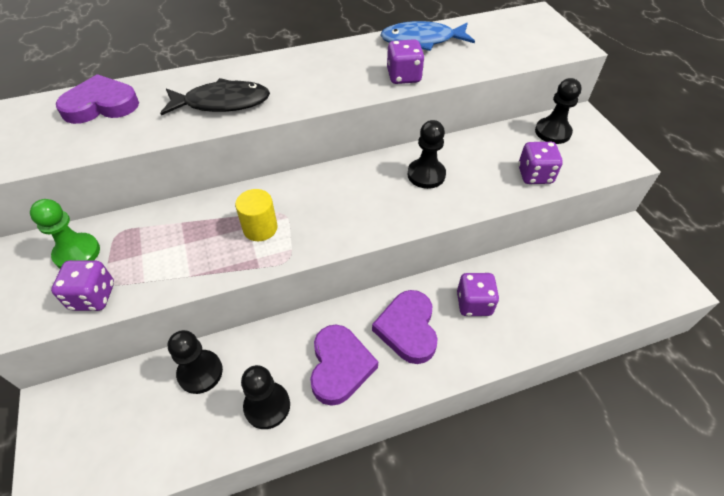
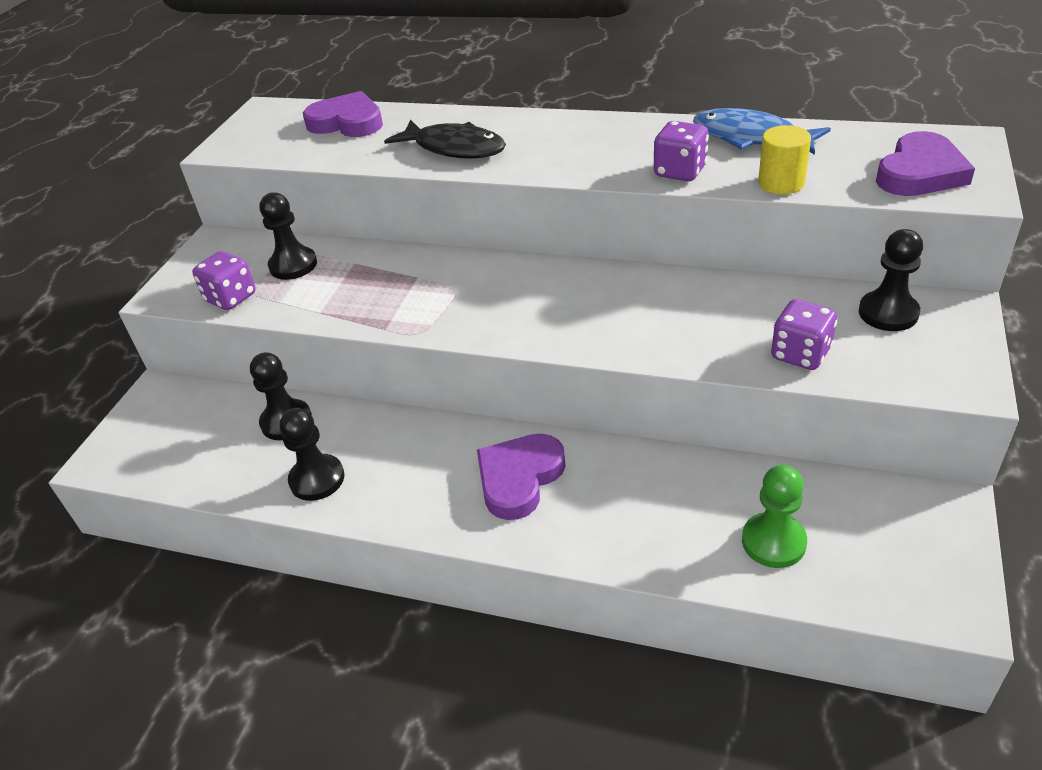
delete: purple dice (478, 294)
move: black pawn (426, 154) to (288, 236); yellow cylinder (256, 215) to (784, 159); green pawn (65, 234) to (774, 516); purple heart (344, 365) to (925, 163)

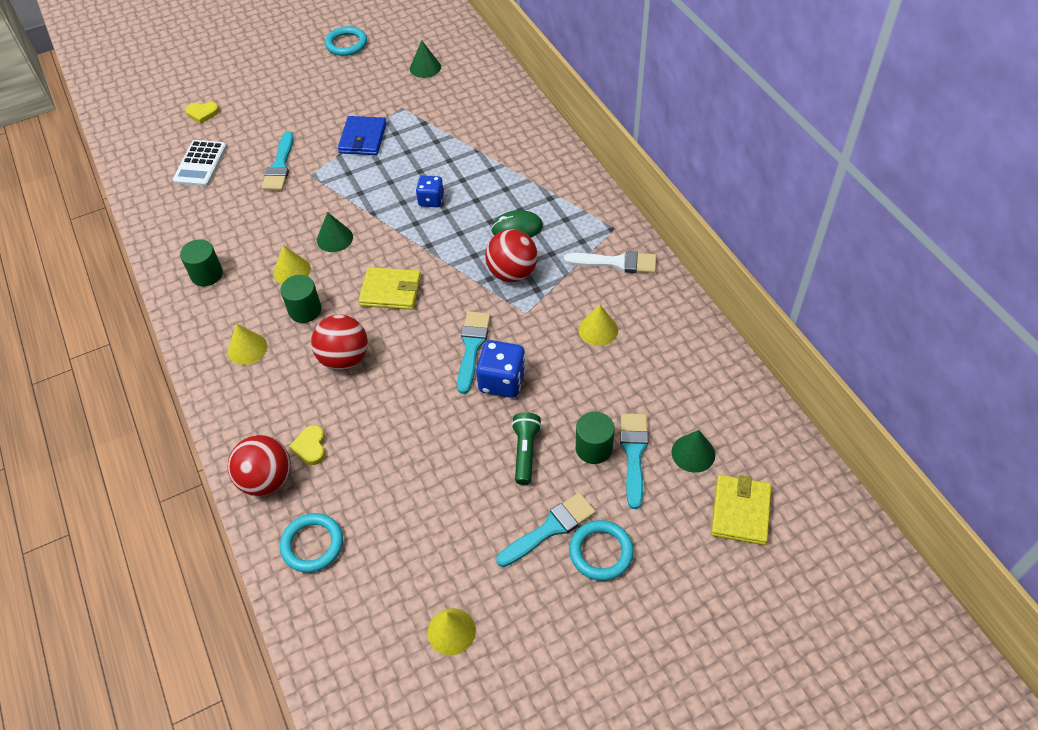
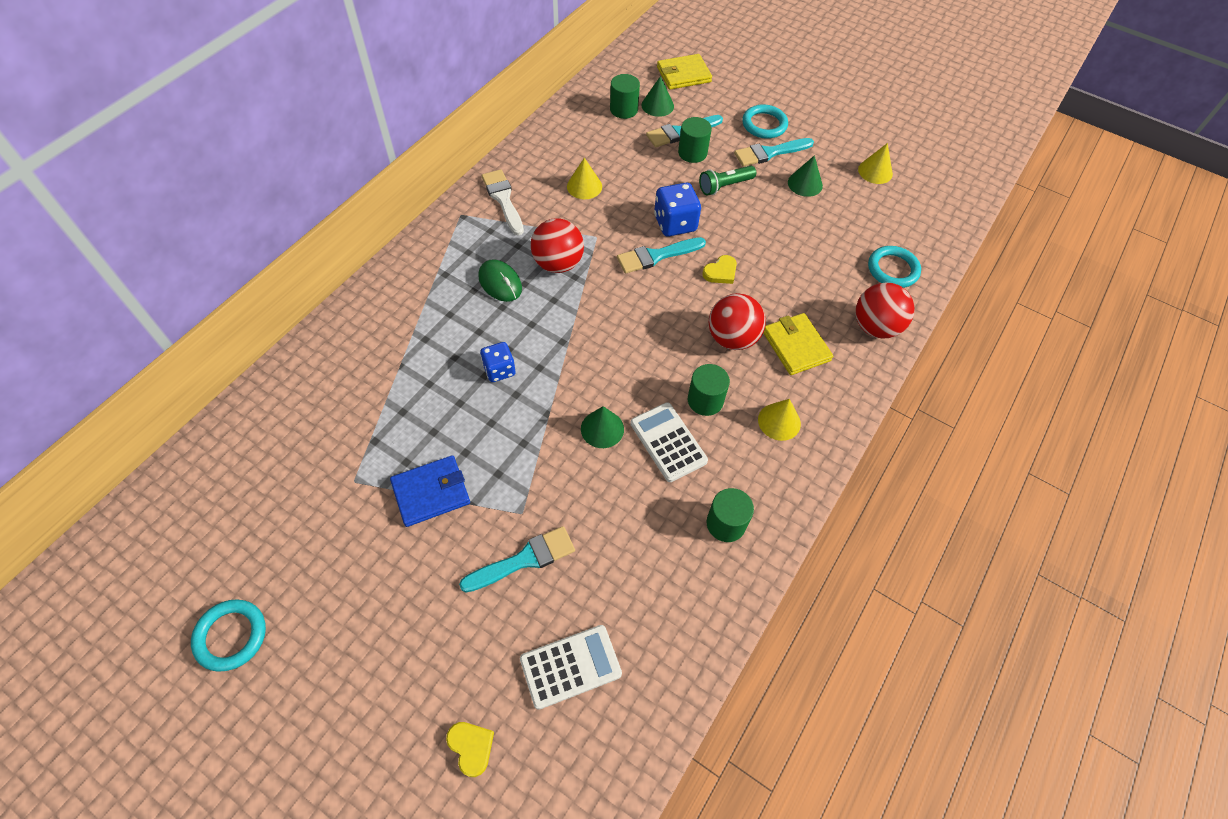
insert: green cylinder (625, 96)
move: green cone (425, 59) to (805, 176); yellow wallet (389, 288) to (798, 344); yellow heart (307, 445) to (719, 269)
replace: yellow cone (292, 264) to white calculator (669, 442)
rotate: turquoise brush (546, 529) = (774, 152) 45 degrees counterclockwise

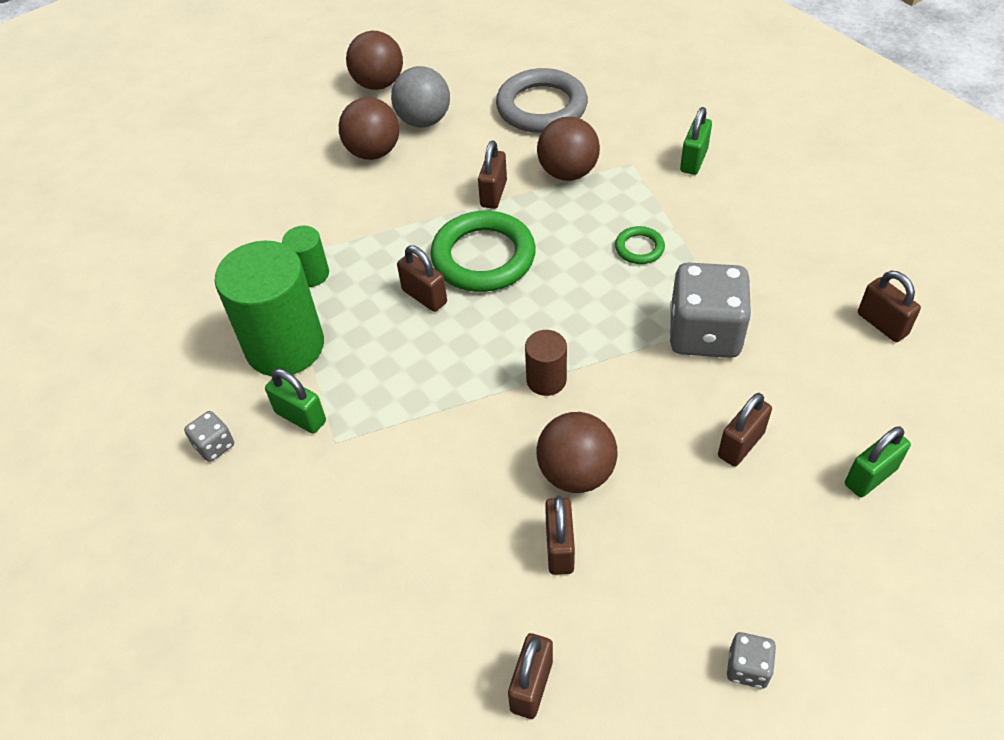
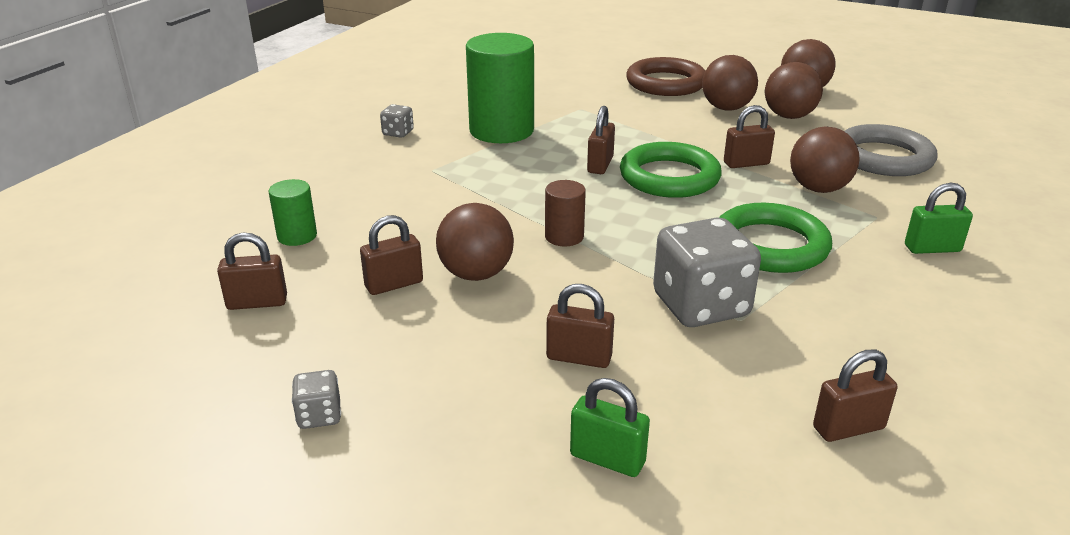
delete: green padlock (295, 401)
insert: brown ring (665, 76)
move: green cylinder (305, 256) to (292, 212)
recolor: grey ball (420, 96) to brown ball (794, 90)
rotate: brown padlock (889, 306) = (855, 396) 45 degrees clockwise
resize: green ring (640, 245) = (775, 238) x2.13

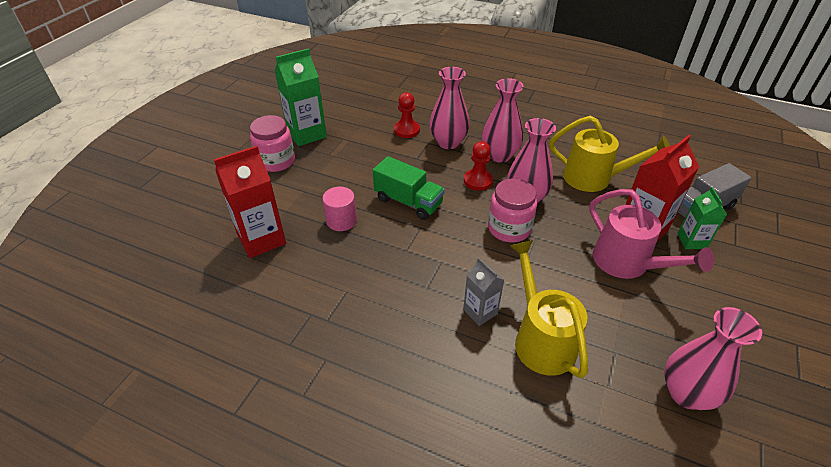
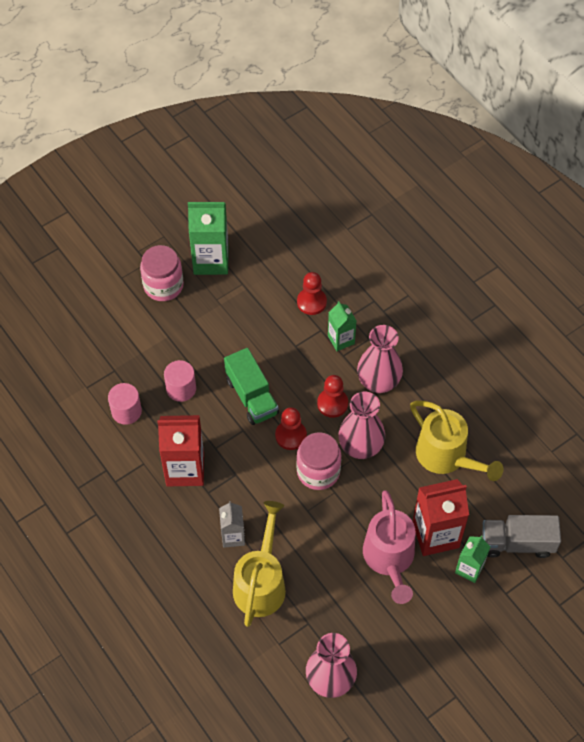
insert: pink cylinder (125, 404); red pawn (291, 428)
move: red carton (250, 202) to (181, 451)
replace: pink vase (449, 108) to green carton (342, 326)

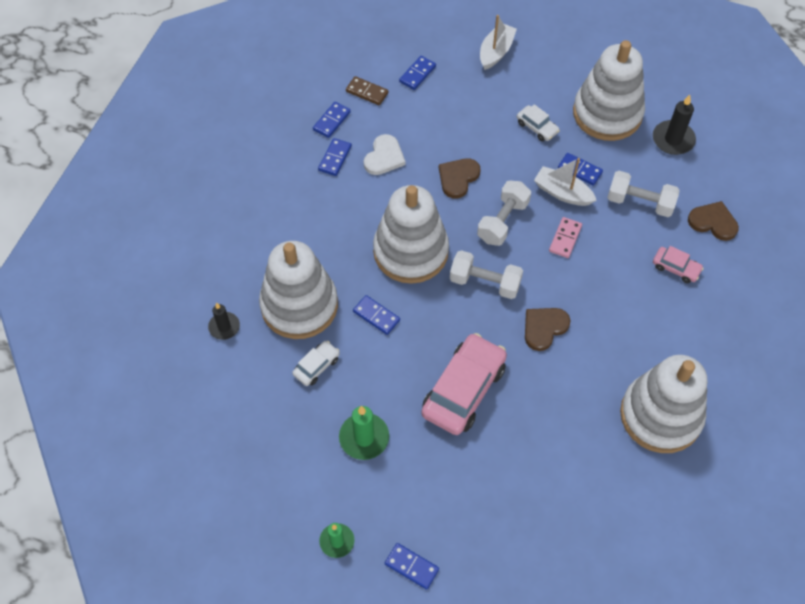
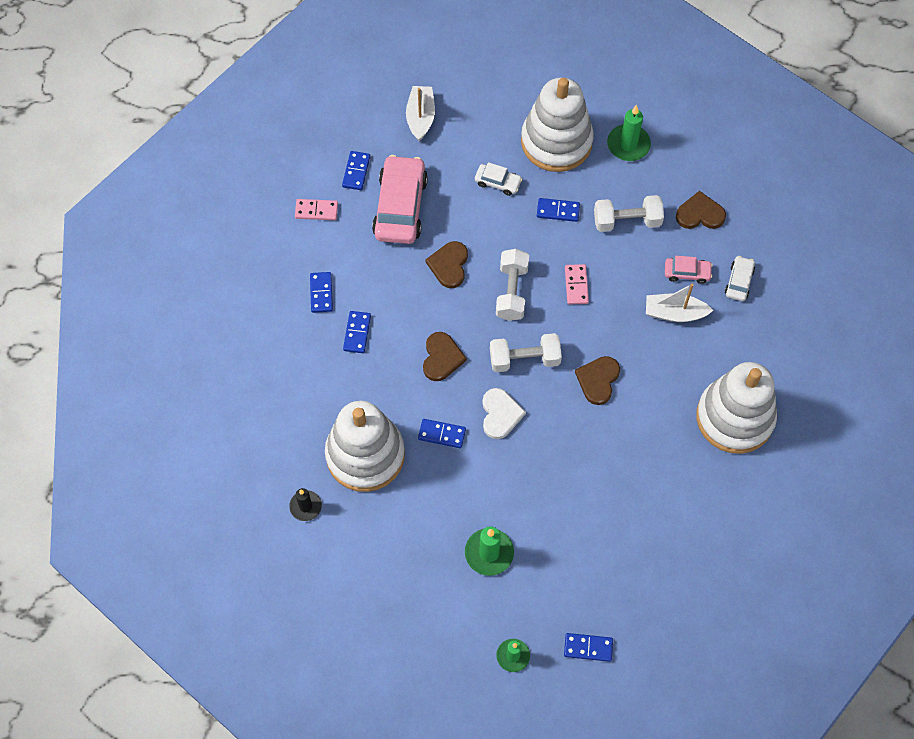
move: blue domino (332, 120) to (357, 332); white heart (385, 154) to (504, 413); white boat (565, 182) to (680, 303); pink car (464, 384) to (400, 199); white car (316, 363) to (740, 278)
replace: white stacking toy (411, 234) to brown heart (445, 356)
recolor: brown domino (367, 90) to pink domino (316, 209); black candle (674, 125) to green candle (629, 133)

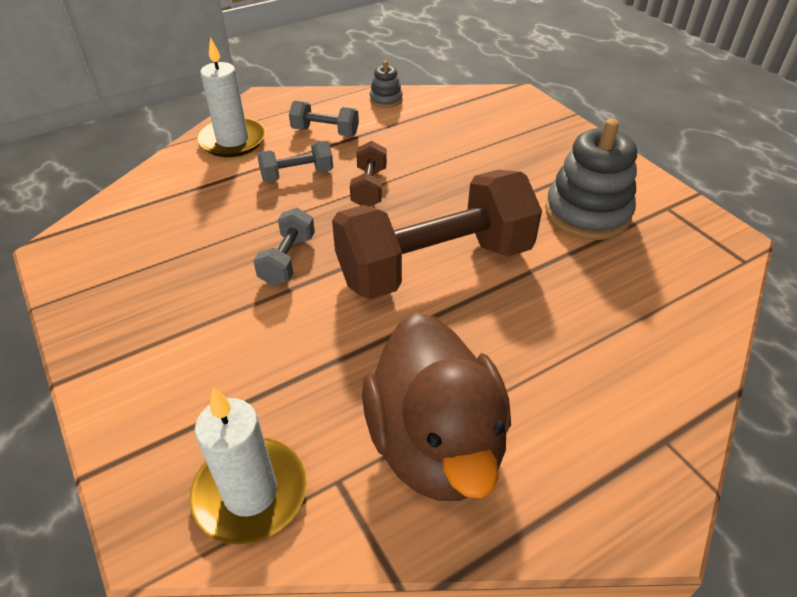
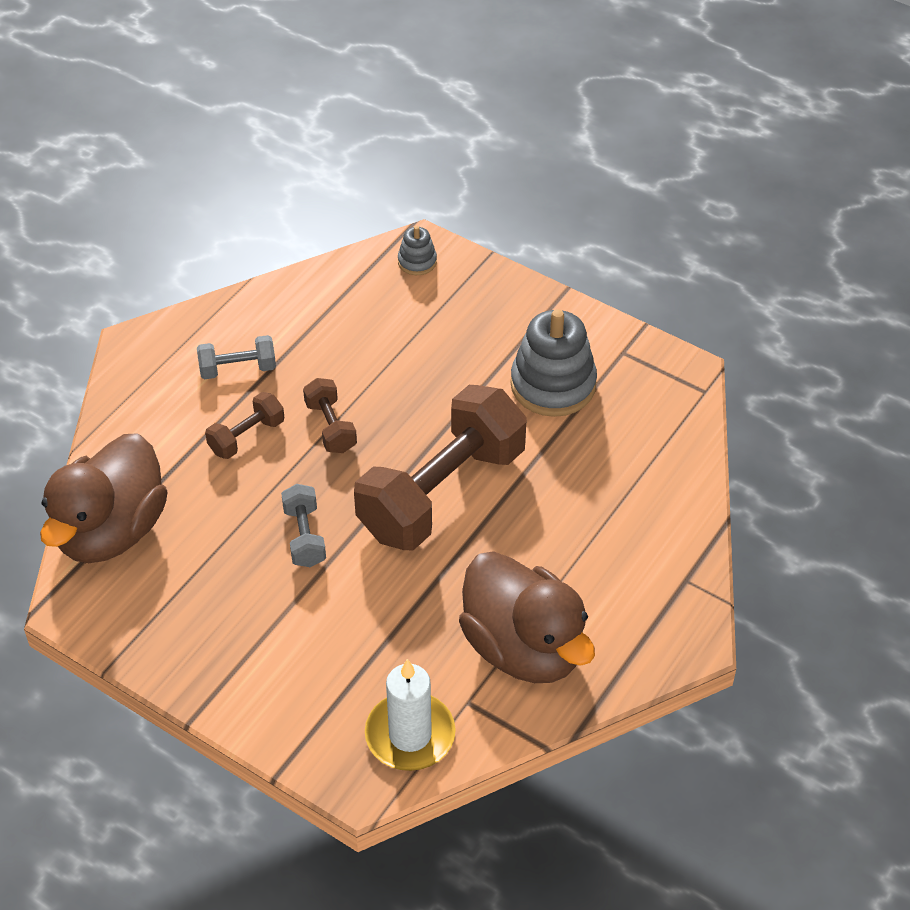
delete: white candle (231, 97)
insert: brown duck (104, 498)
move: grey stacking toy (386, 84) to (417, 250)
recolor: grey dumbbell (295, 161) to brown dumbbell (244, 425)

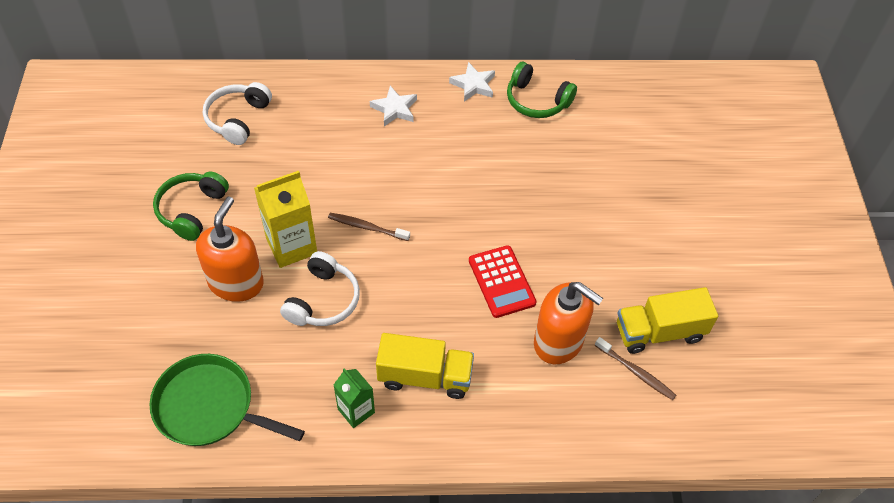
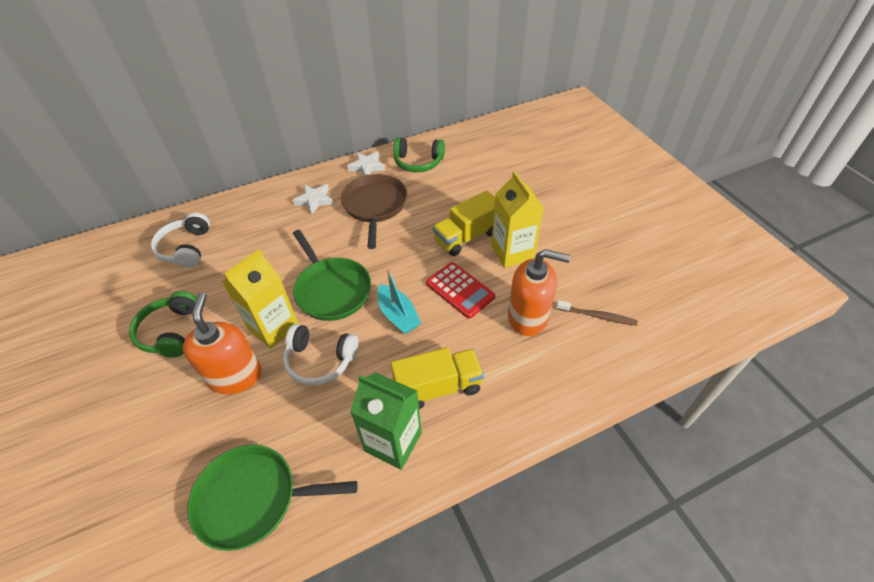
insert: yellow carton (517, 219); brown pan (374, 211); turquoise boat (399, 301)
move: yellow truck (667, 320) to (463, 223)
replace: brown toothbrush (369, 227) to green pan (332, 275)
rotate: white headphones (320, 288) = (321, 355) 105 degrees clockwise
resize: green carton (354, 398) = (386, 421) x1.66

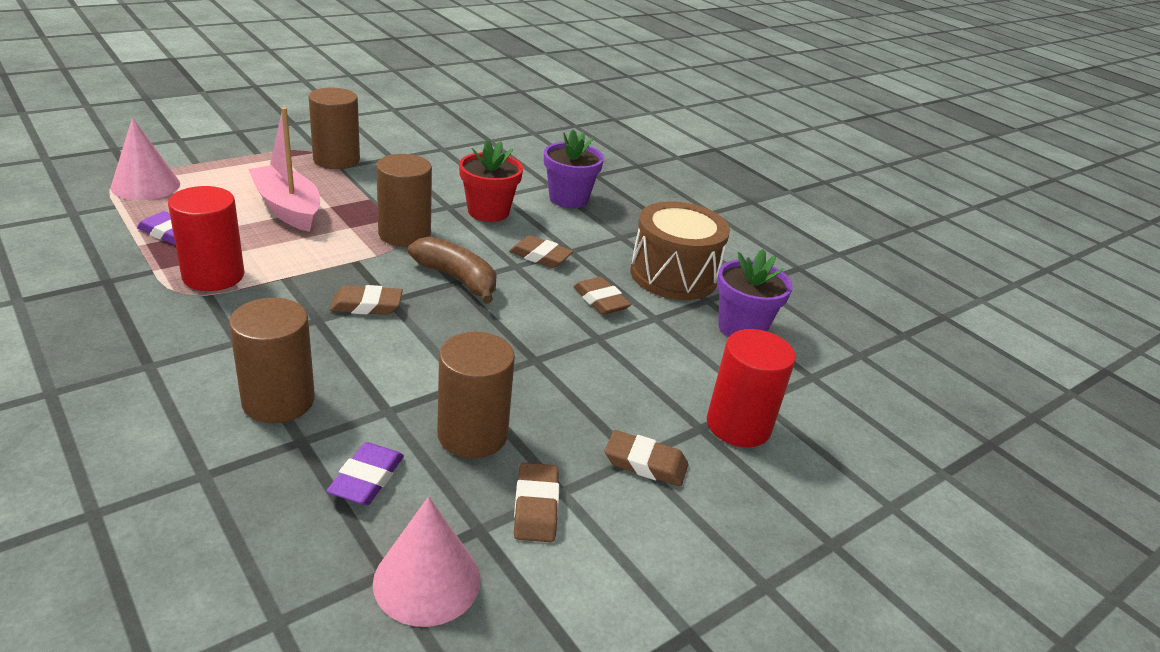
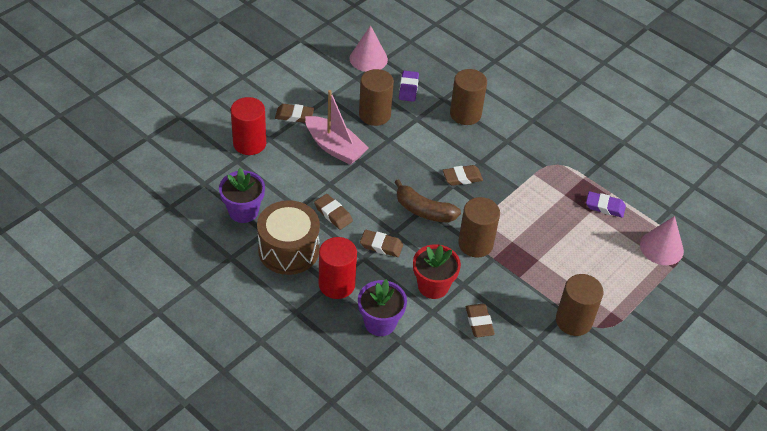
move: pink boat (284, 169) to (337, 127); red cylinder (206, 238) to (338, 268); brown eraser (536, 502) to (480, 320)

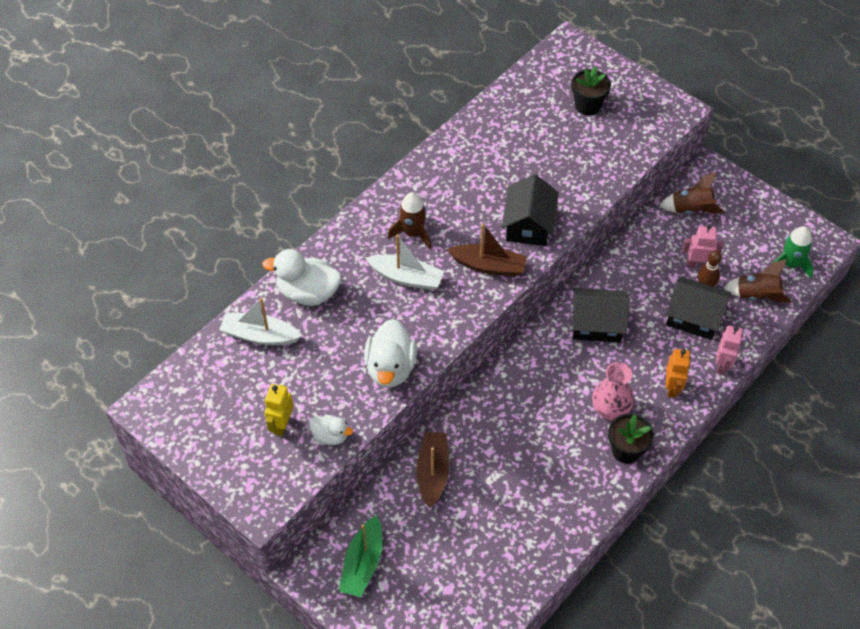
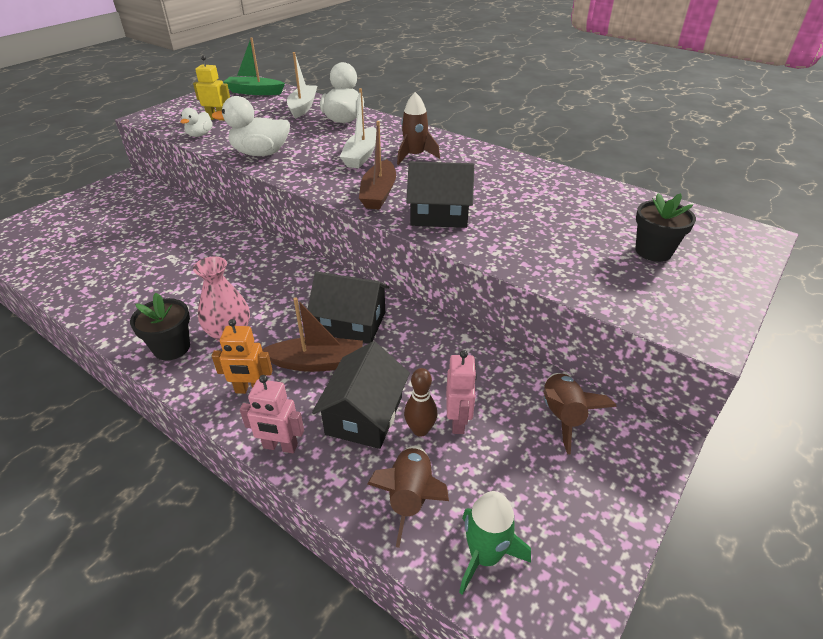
move: brown boat (432, 470) to (312, 334); green boat (360, 556) to (254, 66)
rotate: black house (601, 315) = (348, 307) 75 degrees counterclockwise

